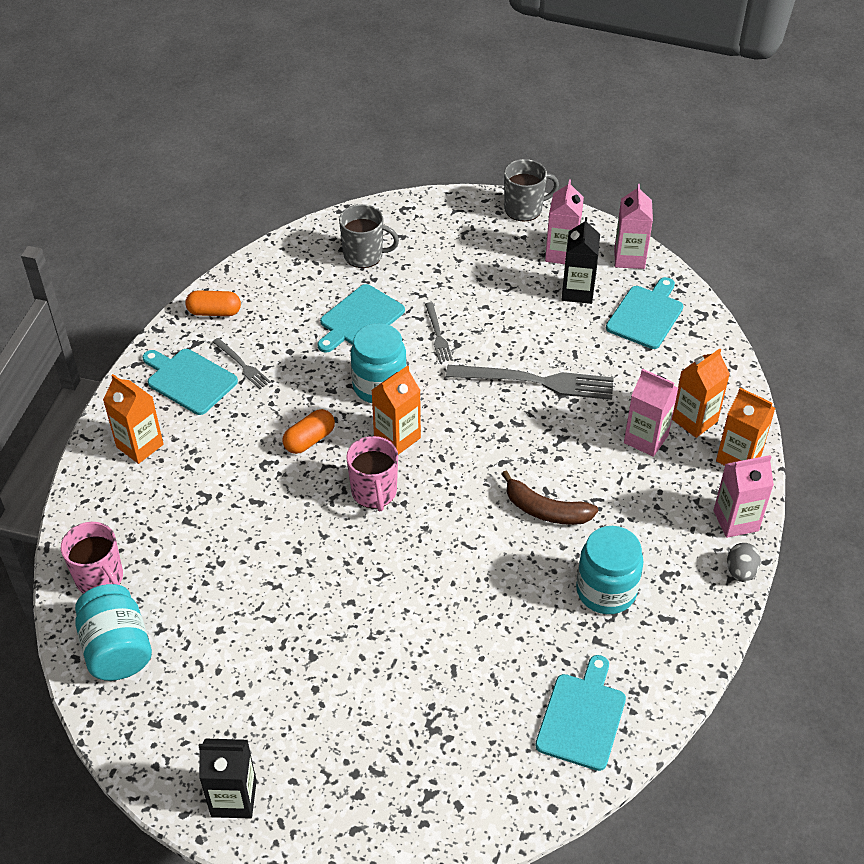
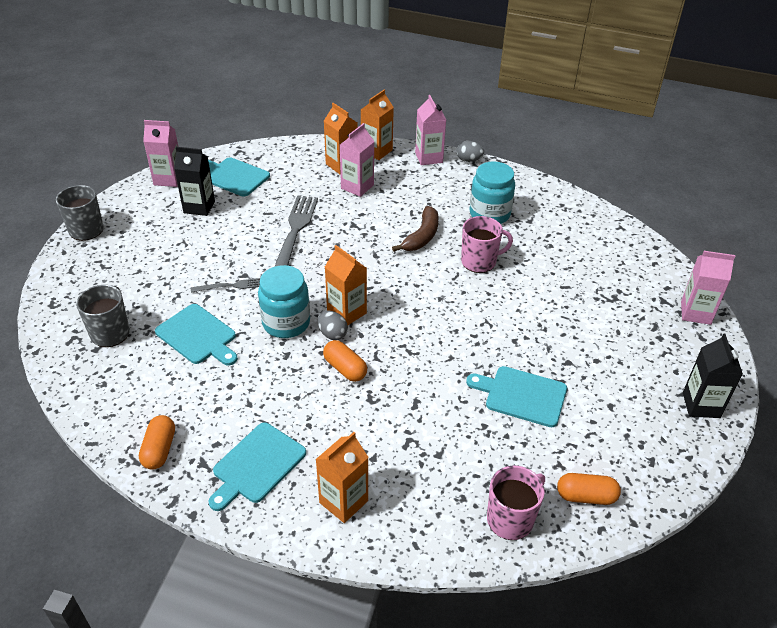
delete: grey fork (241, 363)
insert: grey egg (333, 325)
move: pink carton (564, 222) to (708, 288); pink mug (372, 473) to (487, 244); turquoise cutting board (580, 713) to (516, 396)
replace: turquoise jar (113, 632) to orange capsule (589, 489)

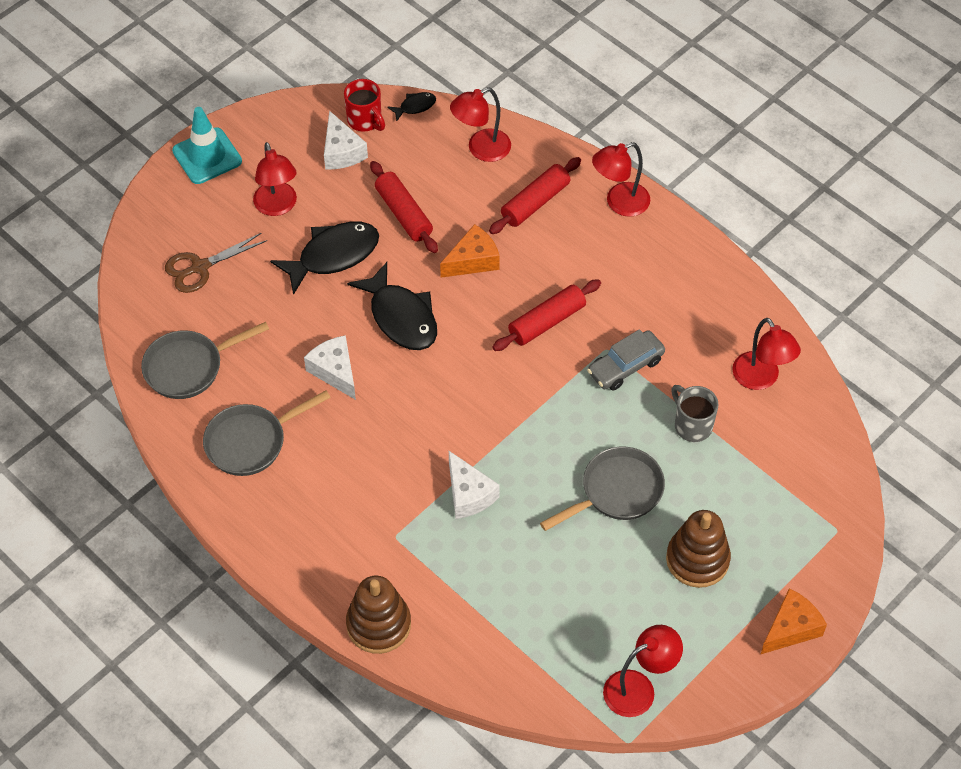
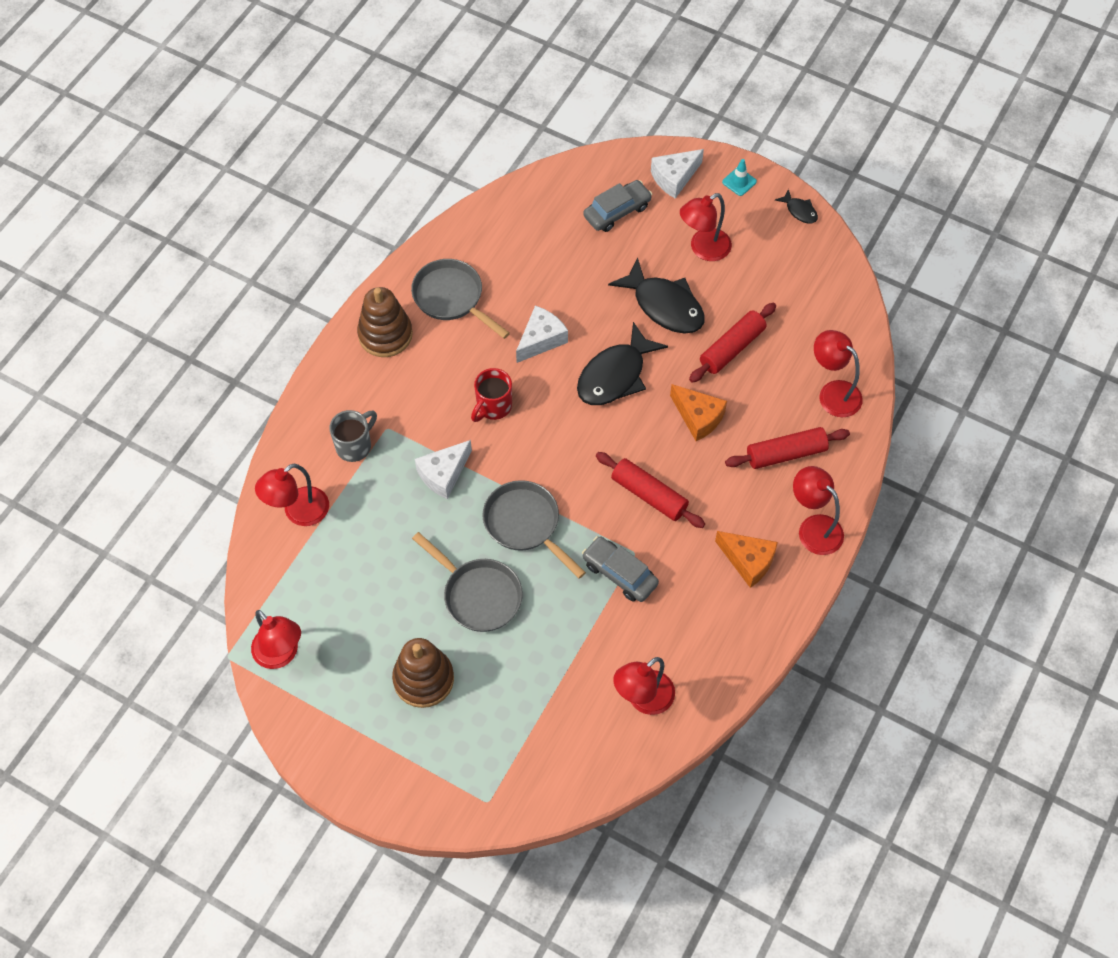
insert: red lamp (292, 495)
move: red mug (364, 105) to (491, 395); black fish (411, 107) to (796, 206); white cheese (346, 140) to (677, 174); grey pan (205, 360) to (534, 529); grey mug (695, 413) to (353, 436); brown stacking toy (378, 615) to (385, 322); orange cheese (793, 621) to (746, 559)
replace: brown scissors (216, 263) to grey car (617, 206)
rotate: red rolling pin (535, 195) = (787, 448) 45 degrees counterclockwise
resize: turquoise traffic cone (207, 145) = (739, 177) x0.51

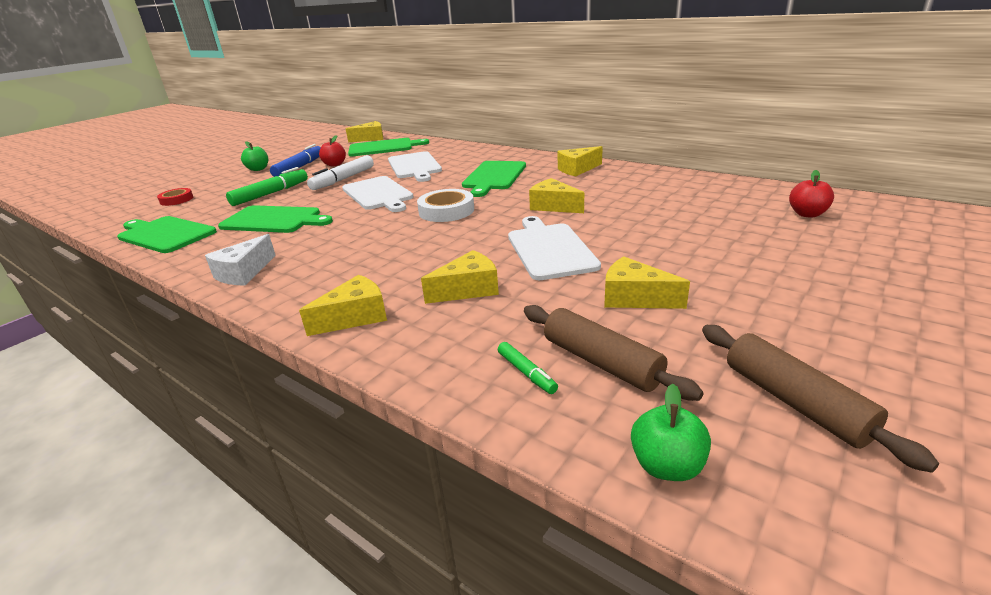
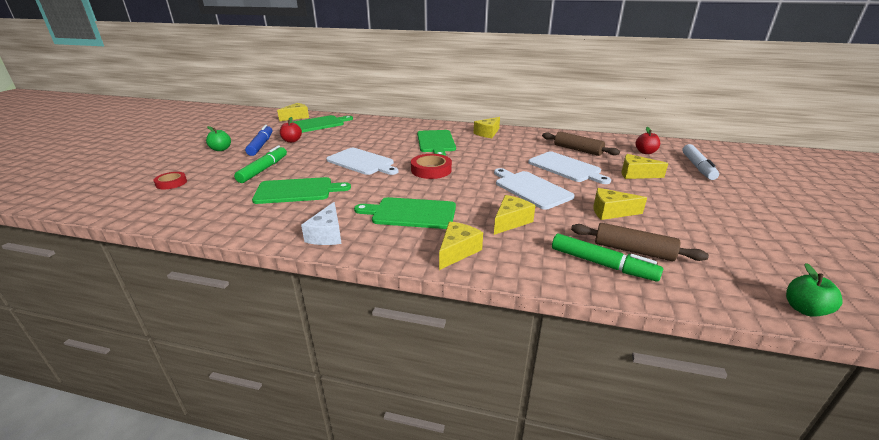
move: white cutting board (415, 166) to (569, 167); white marker (340, 172) to (700, 162); yellow cheese (556, 195) to (645, 166); green cutting board (167, 234) to (405, 213); brown rolling pin (820, 399) to (581, 144); green apple (671, 432) to (814, 290)
recolor: white tape (445, 205) to red tape (431, 166)
resize: green marker (528, 368) = (607, 257) x1.98

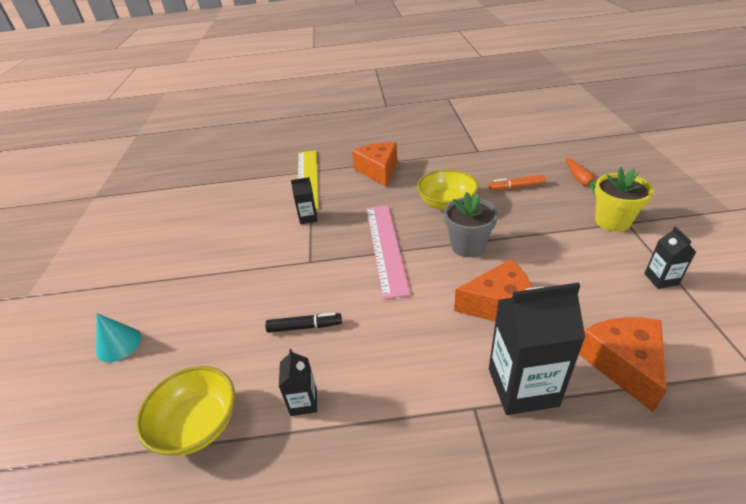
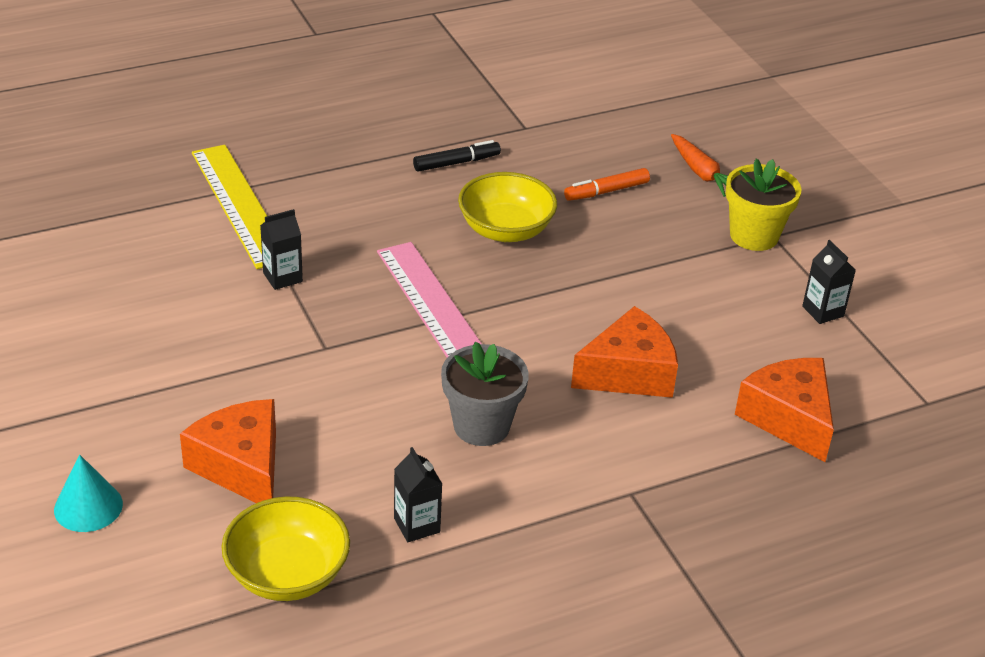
delete: black carton (537, 348)
move: orange cheese (374, 164) to (228, 451); grey flower pot (471, 224) to (485, 394); black marker (303, 323) to (457, 156)

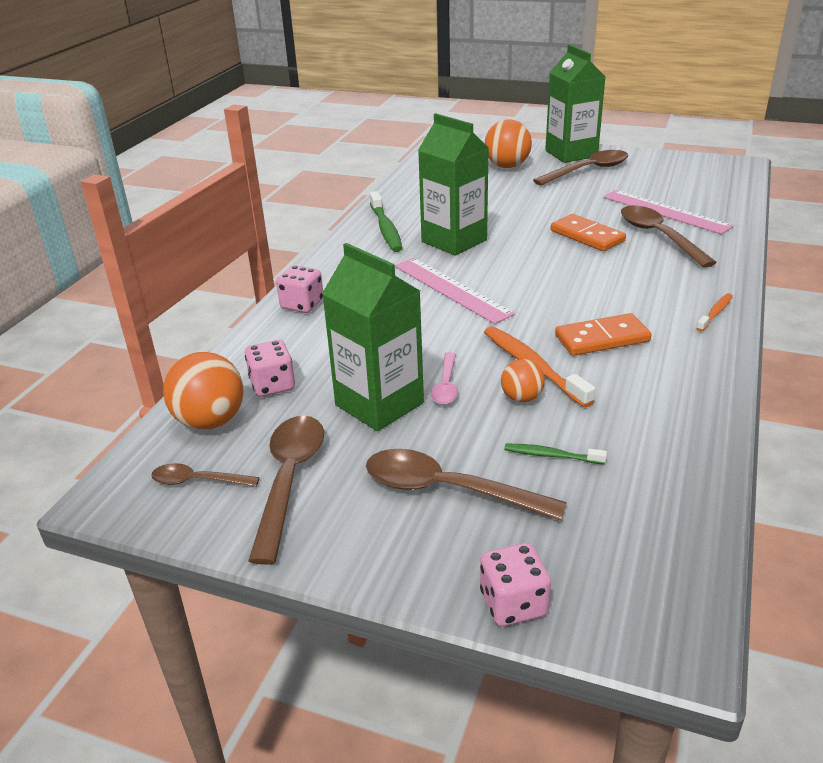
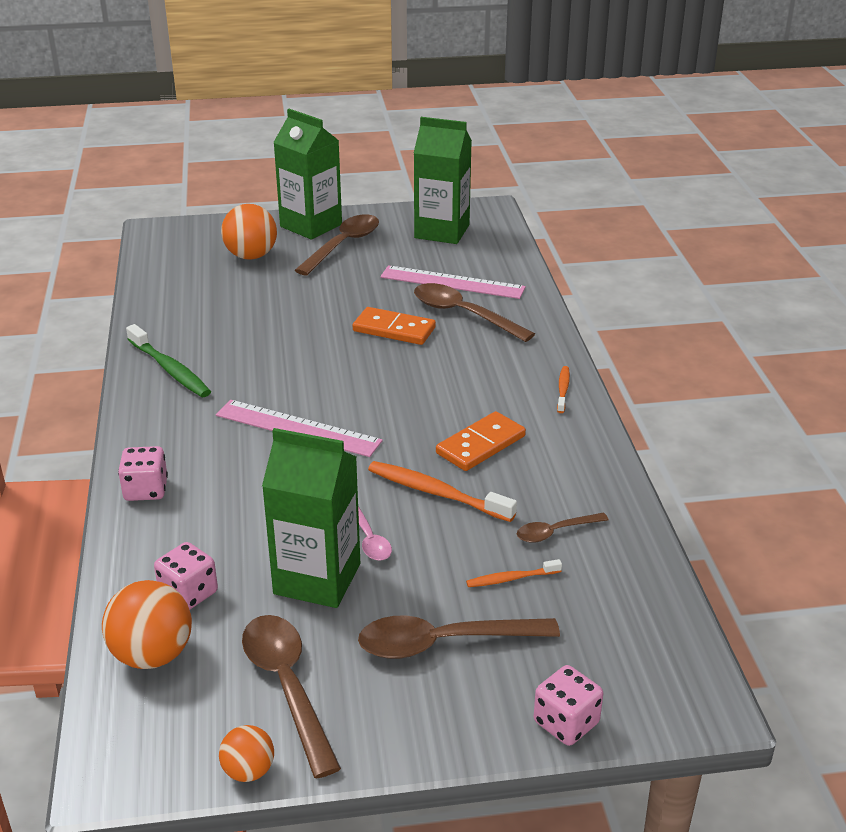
move: green carton (453, 184) to (443, 180); orange ball (523, 380) to (246, 753); brown spoon (205, 475) to (563, 528)
recolor: green toothbrush (555, 454) to orange toothbrush (514, 573)

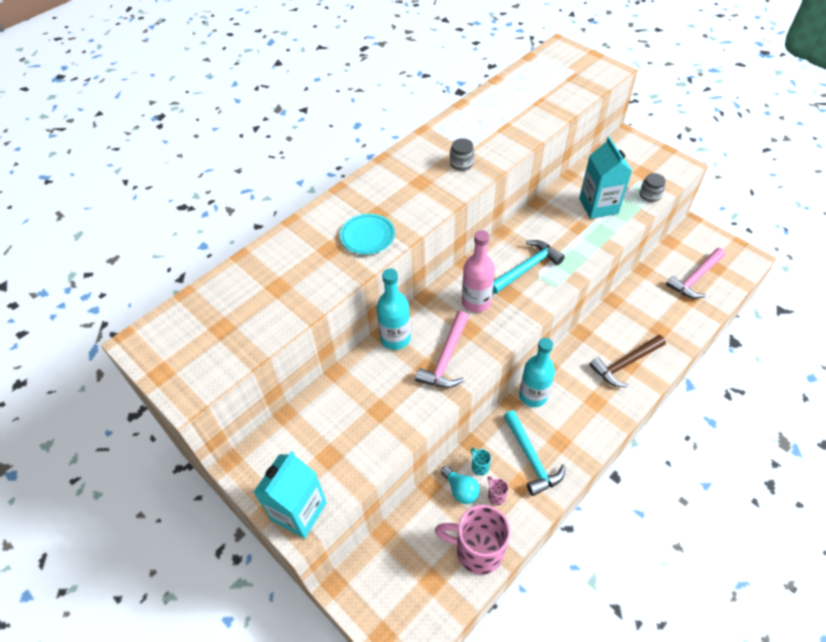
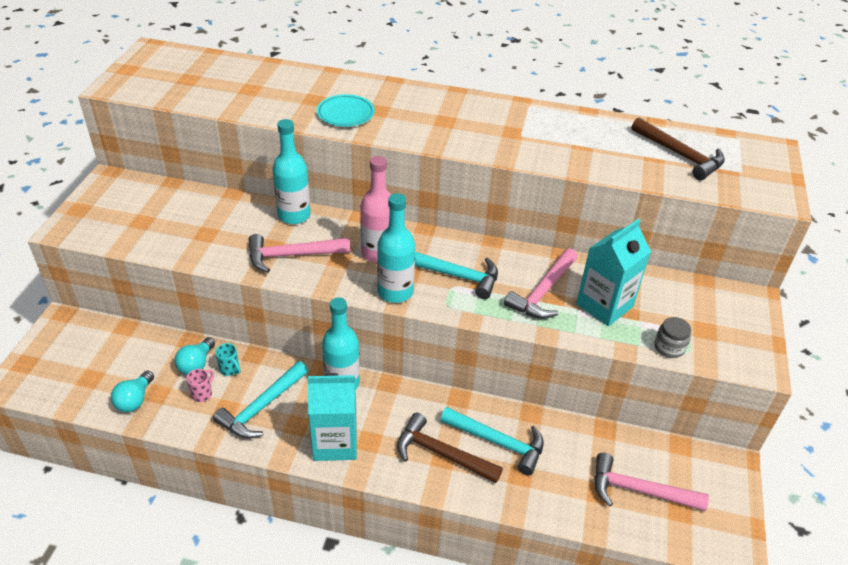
delete: grey jar (462, 154)
insert: brown hammer (678, 148); turquoise bottle (396, 248); pink hammer (540, 283); turquoise hammer (492, 441)
move: turquoise carton (290, 495) to (332, 417)
replace: pink mug (472, 540) to turquoise light bulb (132, 391)
rotate: turquoise mug (481, 461) = (227, 359) 105 degrees clockwise

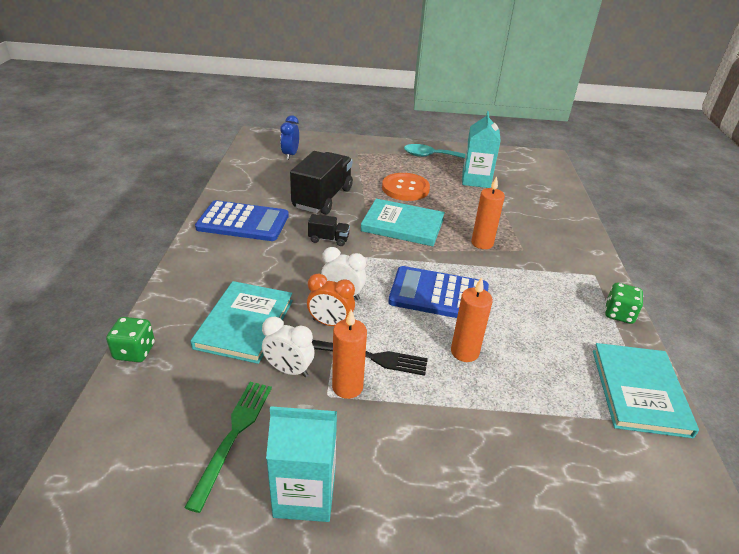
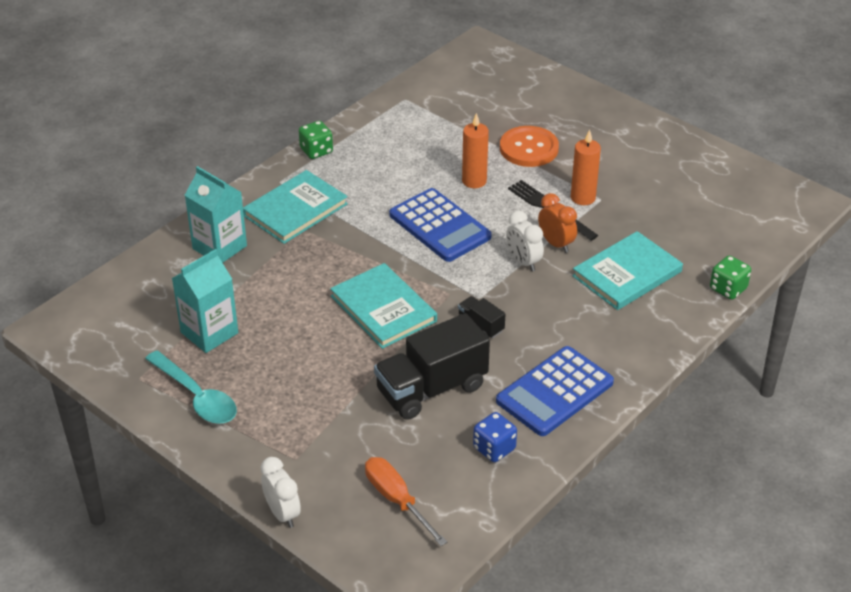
delete: orange candle (488, 212); green fork (228, 447)
insert: blue dice (495, 437)
move: orange button (406, 187) to (529, 146); white clock (288, 347) to (280, 492); turquoise book (646, 390) to (295, 207); turquoise carton (301, 463) to (216, 214)
replace: blue clock (289, 137) to orange screwdriver (406, 501)
rotate: blue calculator (242, 220) = (555, 391) 90 degrees counterclockwise

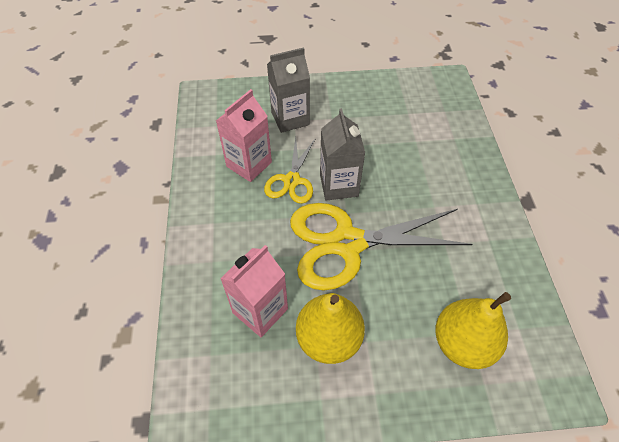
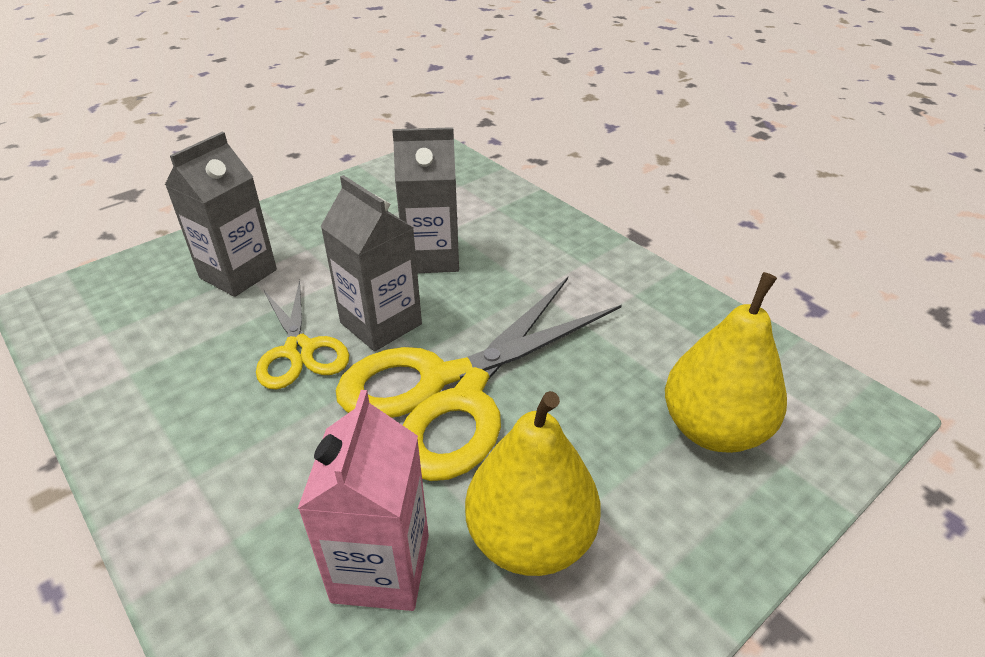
delete: pink carton (244, 135)
insert: grey carton (425, 200)

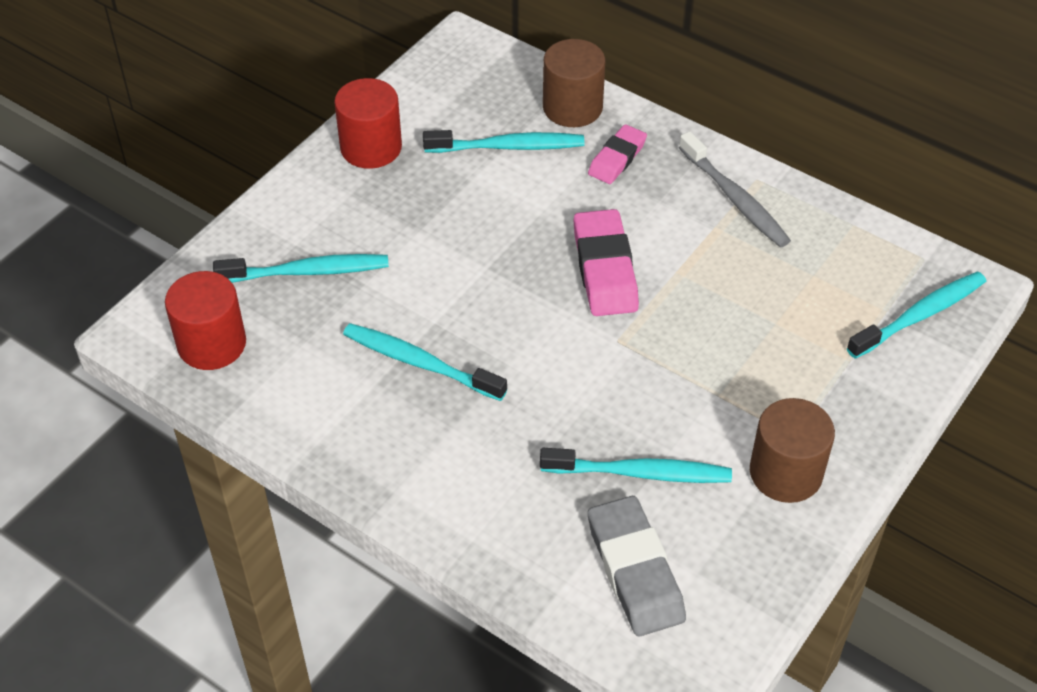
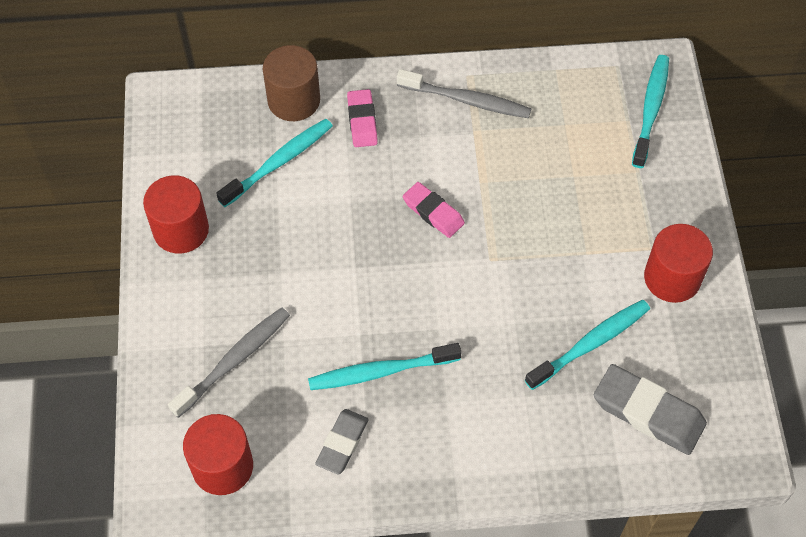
insert: grey eraser (342, 442)
recolor: turquoise toothbrush (301, 268) to grey toothbrush (229, 362); brown cylinder (792, 450) to red cylinder (678, 263)
resize: pink eraser (606, 262) = (434, 210) x0.63

